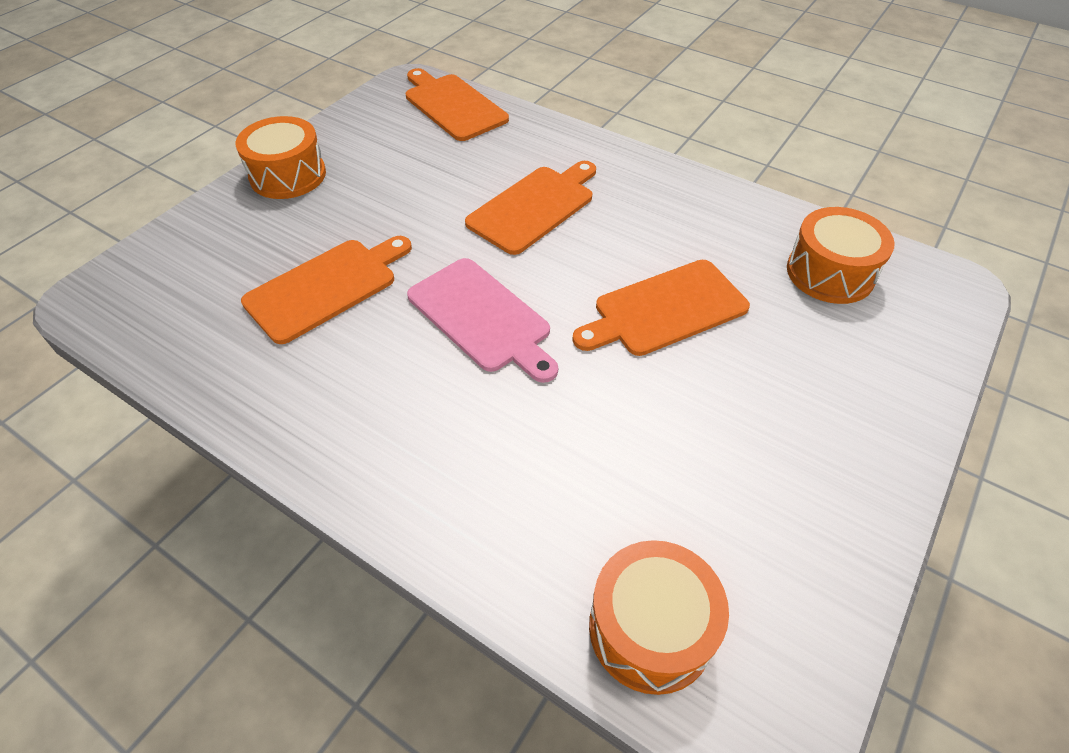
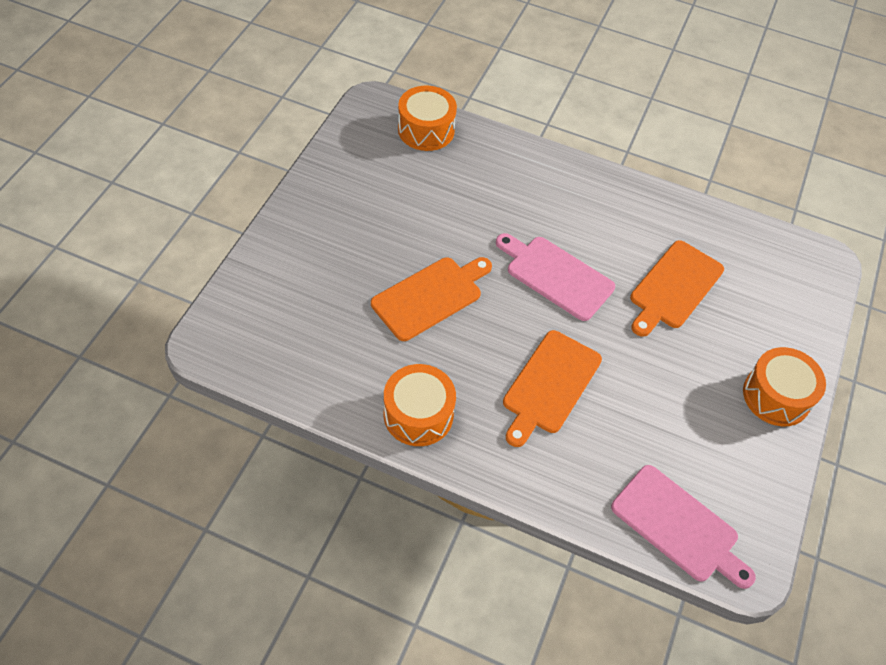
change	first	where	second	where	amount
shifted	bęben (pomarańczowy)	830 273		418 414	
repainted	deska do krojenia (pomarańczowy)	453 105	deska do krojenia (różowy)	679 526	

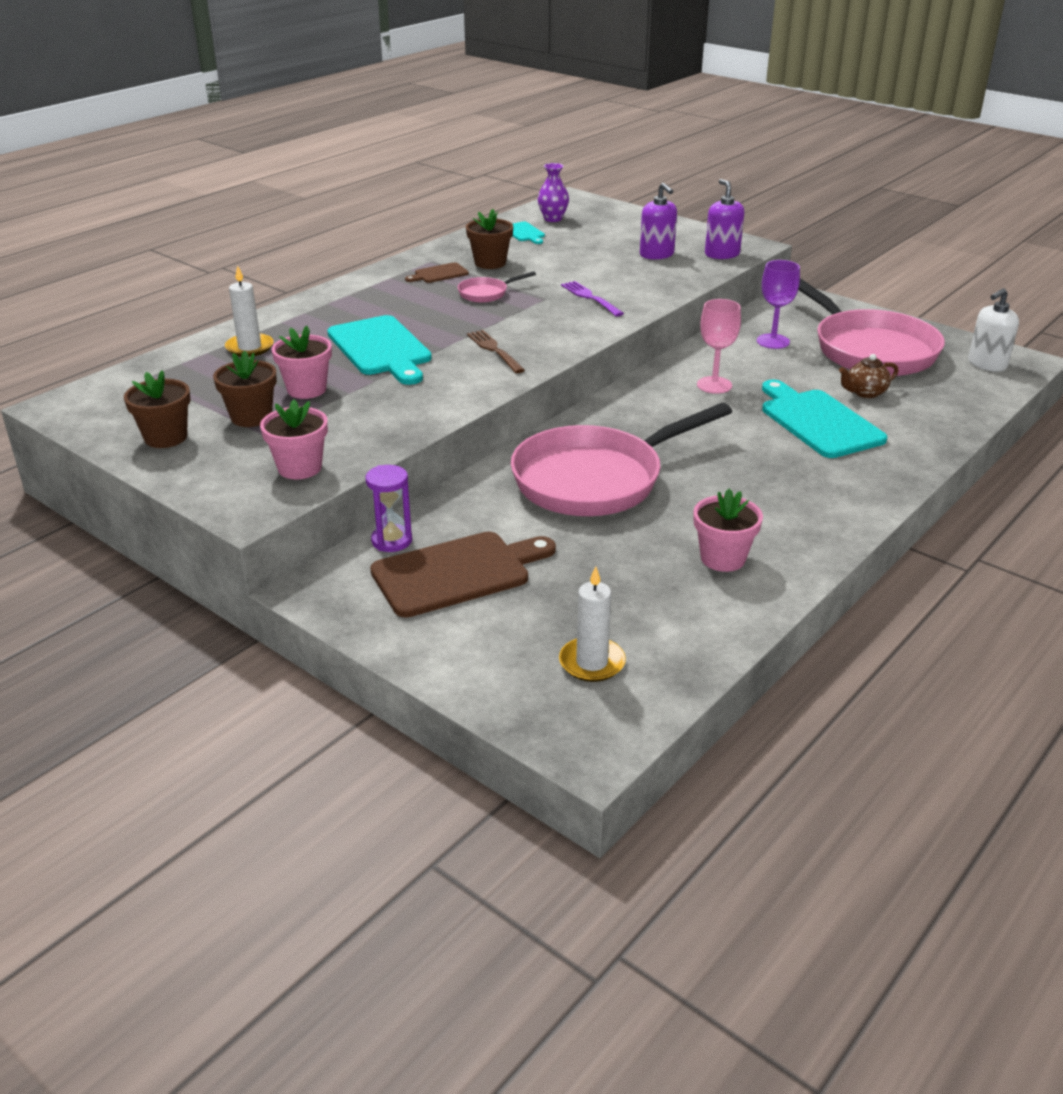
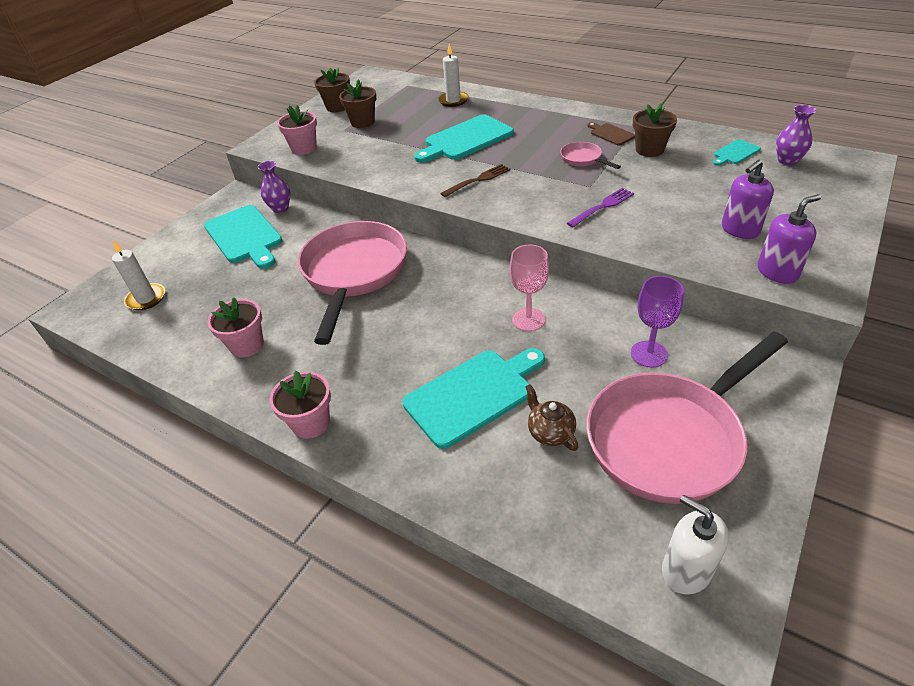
change	first	where	second	where	amount
shifted	doniczka (różowy)	306 389		311 423	
swapped	klepsydra (fioletowy)	391 541	wazon (fioletowy)	280 208	
repainted	deska do krojenia (brązowy)	457 573	deska do krojenia (turkusowy)	244 236	
rotated	patelnia (różowy)	595 479		354 273	45 degrees clockwise

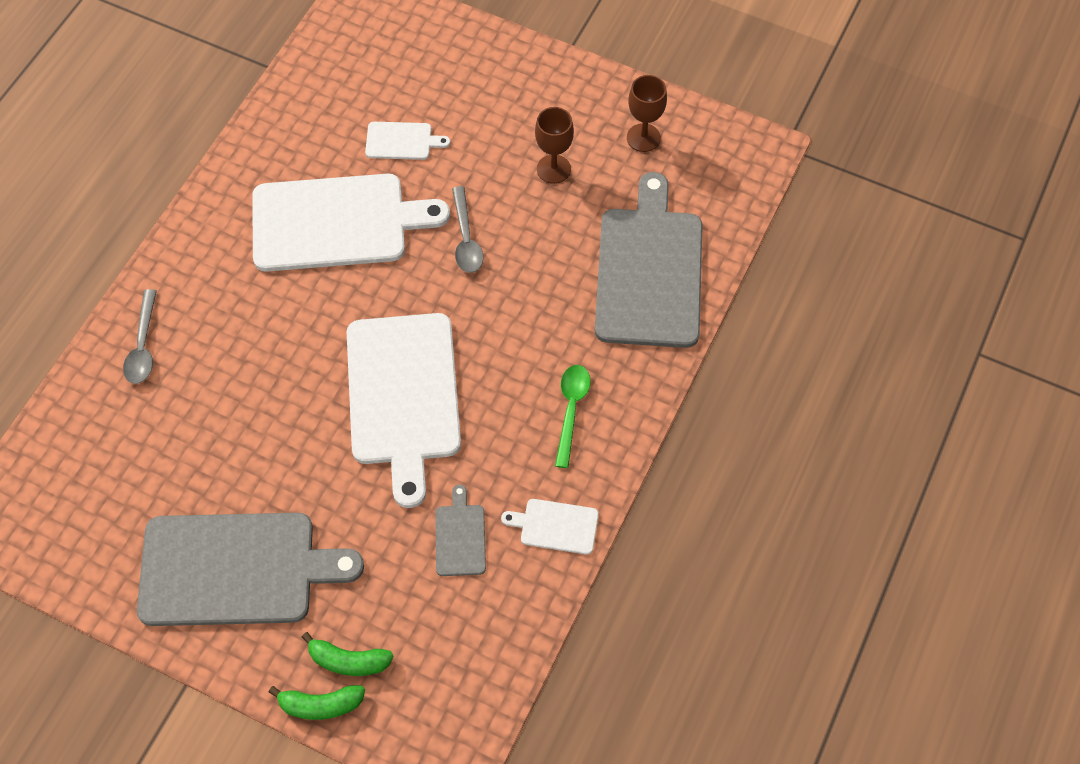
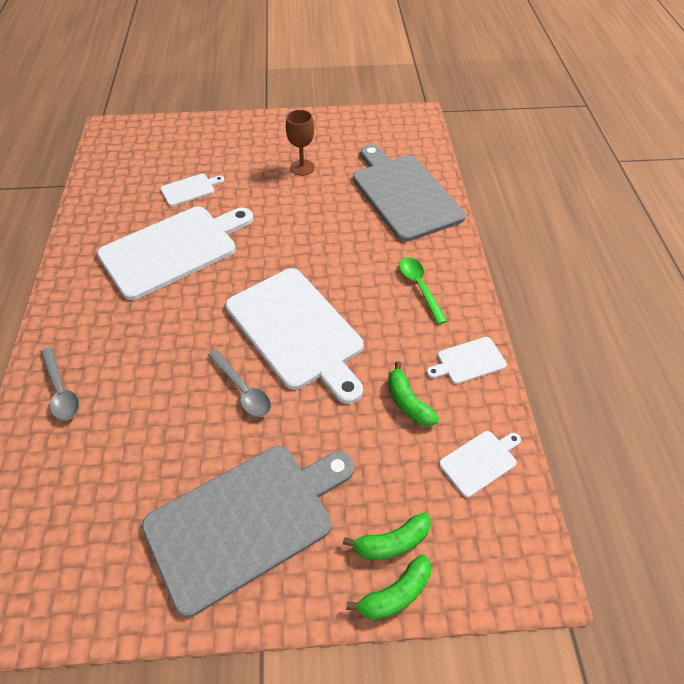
change	first	where	second	where	amount
gone	kielich (brązowy)	643 138			
new			deska do krojenia (biały)	480 461	
shifted	łyżka (szary)	466 238		242 390	
swapped	deska do krojenia (szary)	460 536	banan (zielony)	408 402	

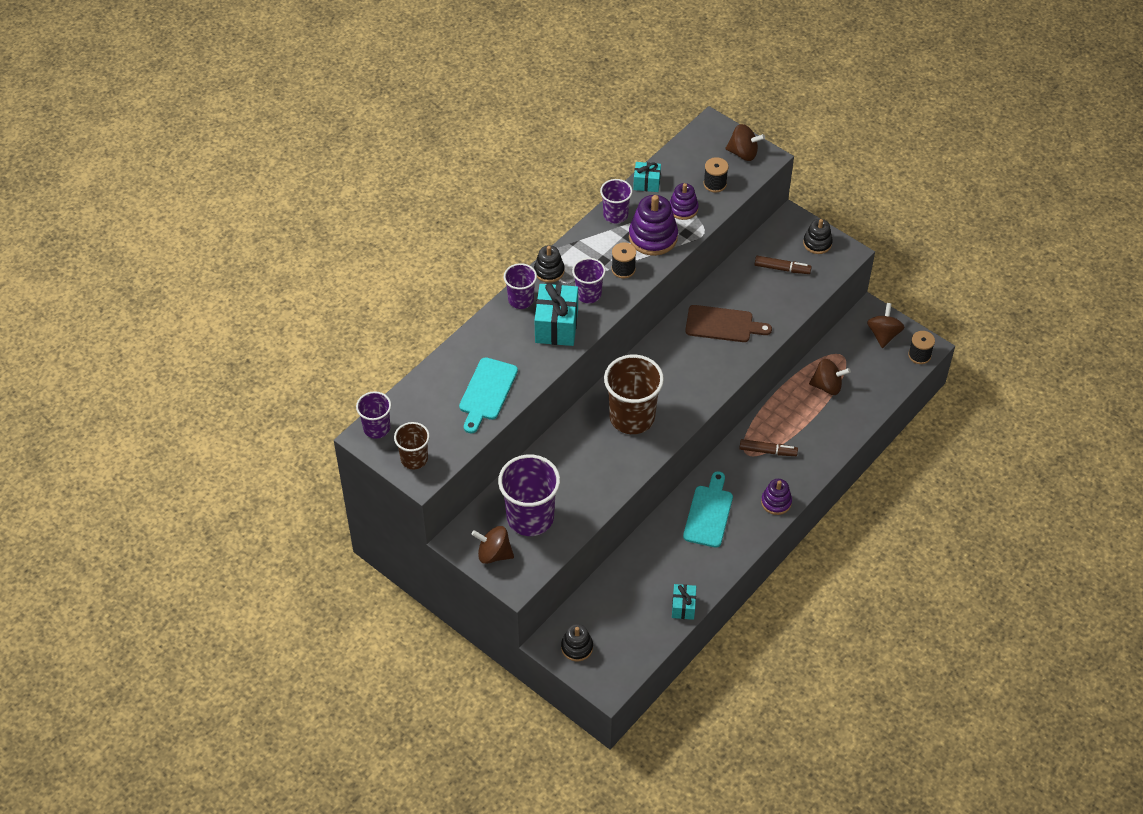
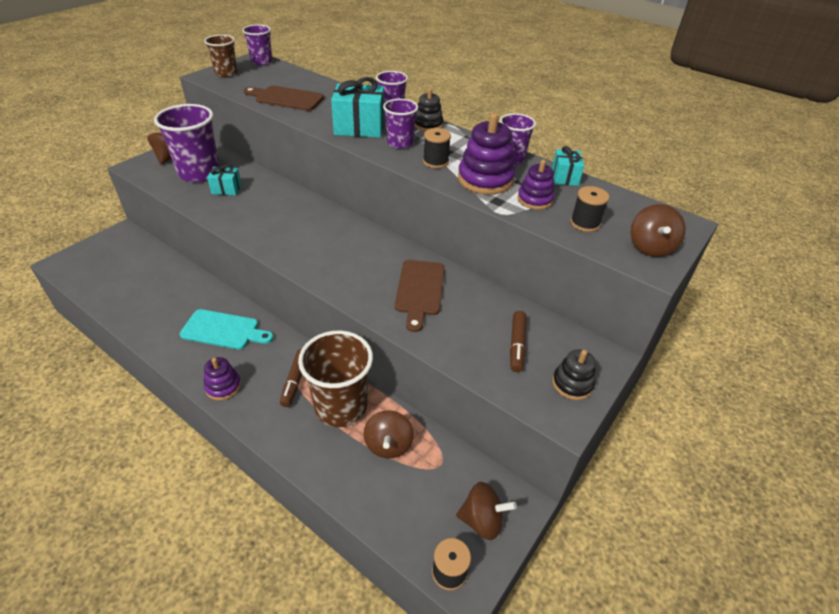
change	first	where	second	where	amount
gone	zabawka nakładanka (czarny)	577 647			
shifted	szklanka (brązowy)	632 417		341 406	
shifted	prezent (turkusowy)	683 607		226 189	
repainted	deska do krojenia (turkusowy)	487 392	deska do krojenia (brązowy)	286 98	

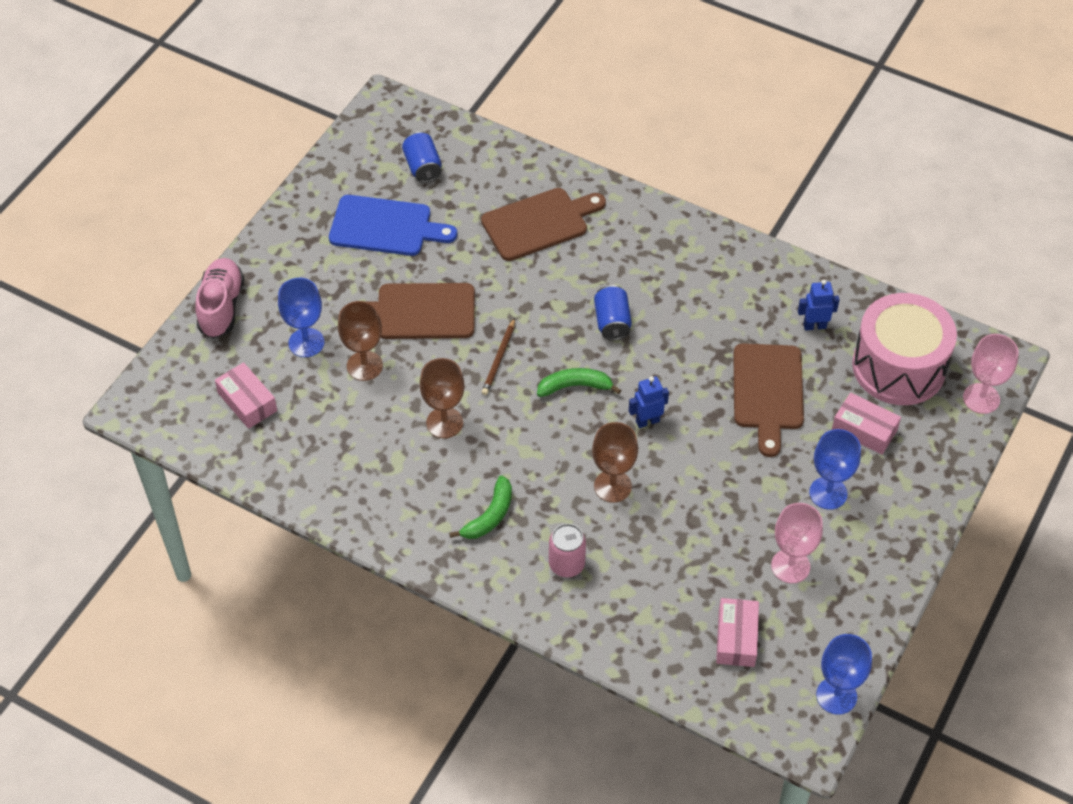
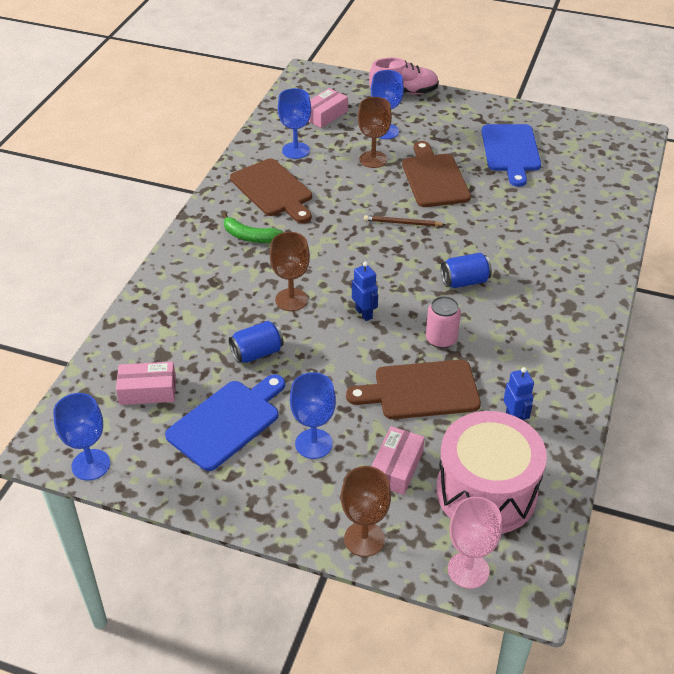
change	first	where	second	where	amount
gone	banan (zielony)	575 386			
new			kielich (niebieski)	295 150	
shifted	puszka (niebieski)	422 167		257 353	
shifted	kielich (brązowy)	444 423		364 539	
shifted	deska do krojenia (brązowy)	539 223		273 190	
shifted	puszka (różowy)	566 564		441 339	
swapped	kielich (różowy)	790 566	deska do krojenia (niebieski)	227 422	

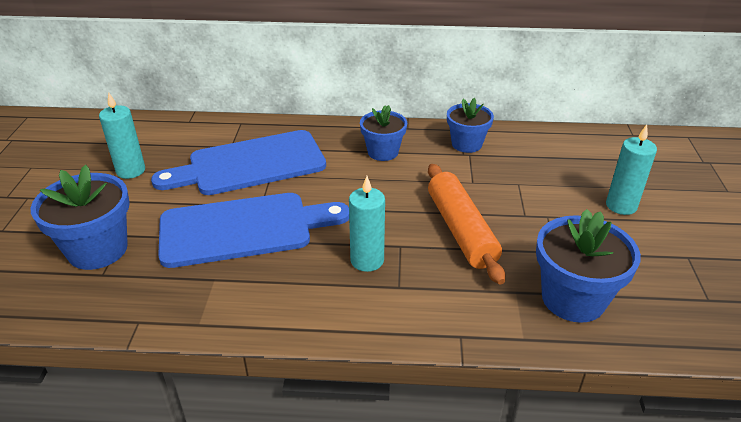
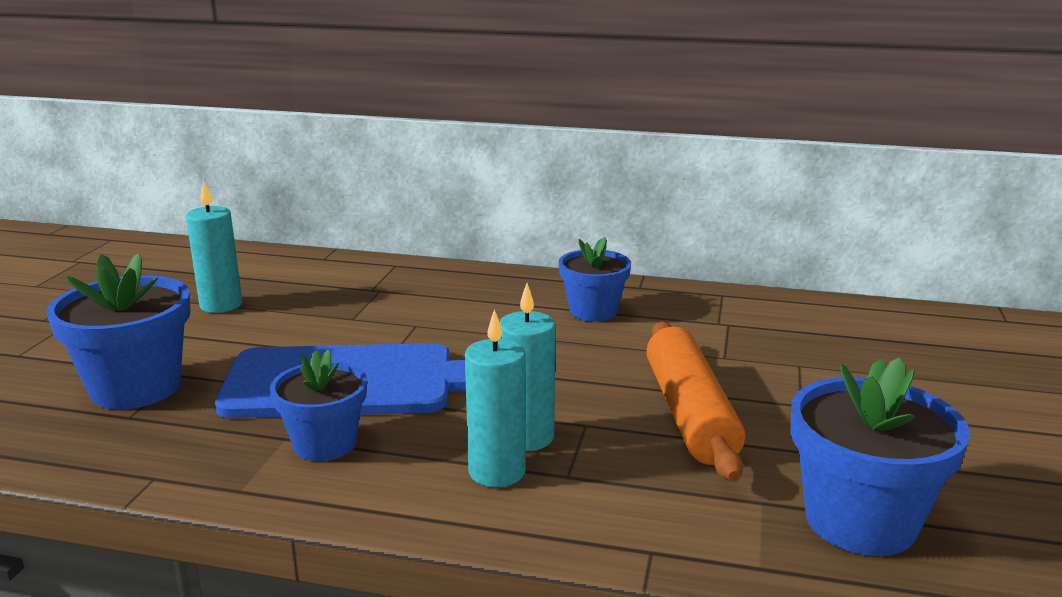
change	first	where	second	where	amount
gone	deska do krojenia (niebieski)	250 164			
shifted	doniczka (niebieski)	466 144		325 444	
shifted	świeca (turkusowy)	621 206		497 472	

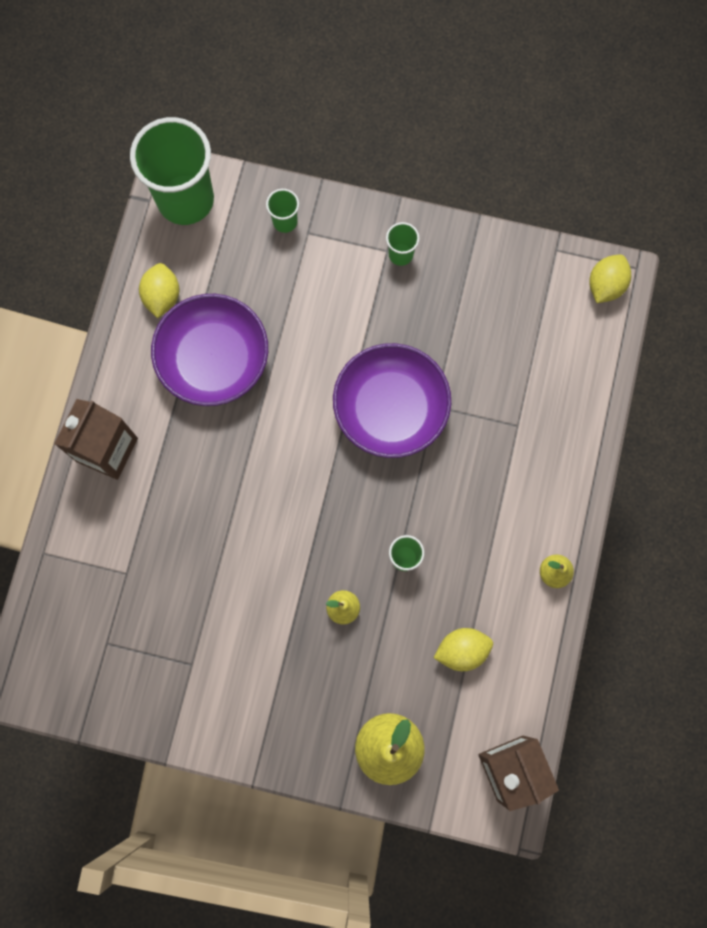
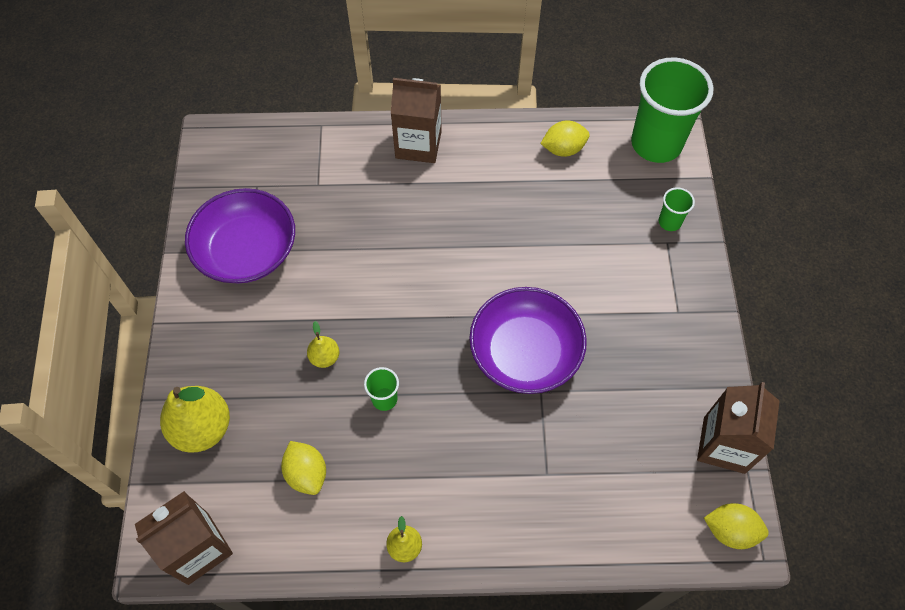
change	first	where	second	where	amount
gone	szklanka (zielony)	400 254			
new			karton mleka (brązowy)	724 445	
shifted	miska (fioletowy)	213 359		247 250	

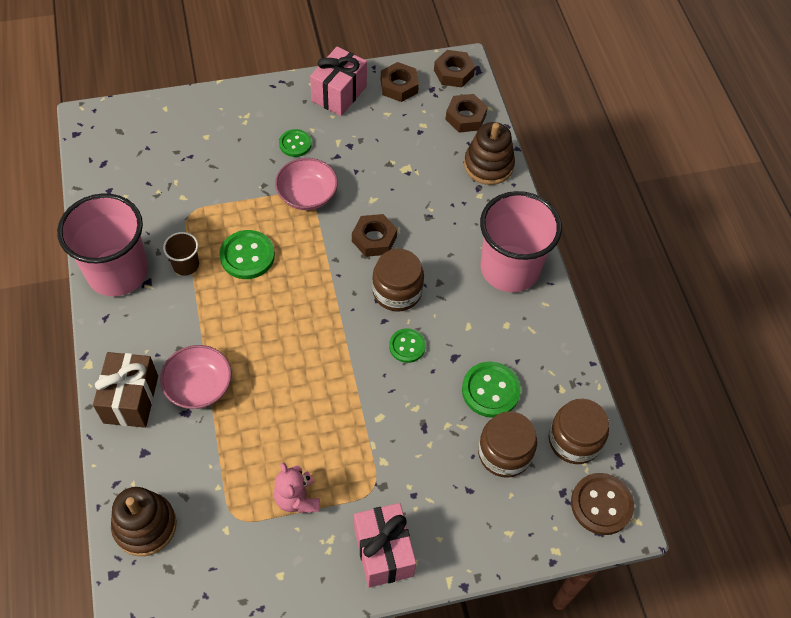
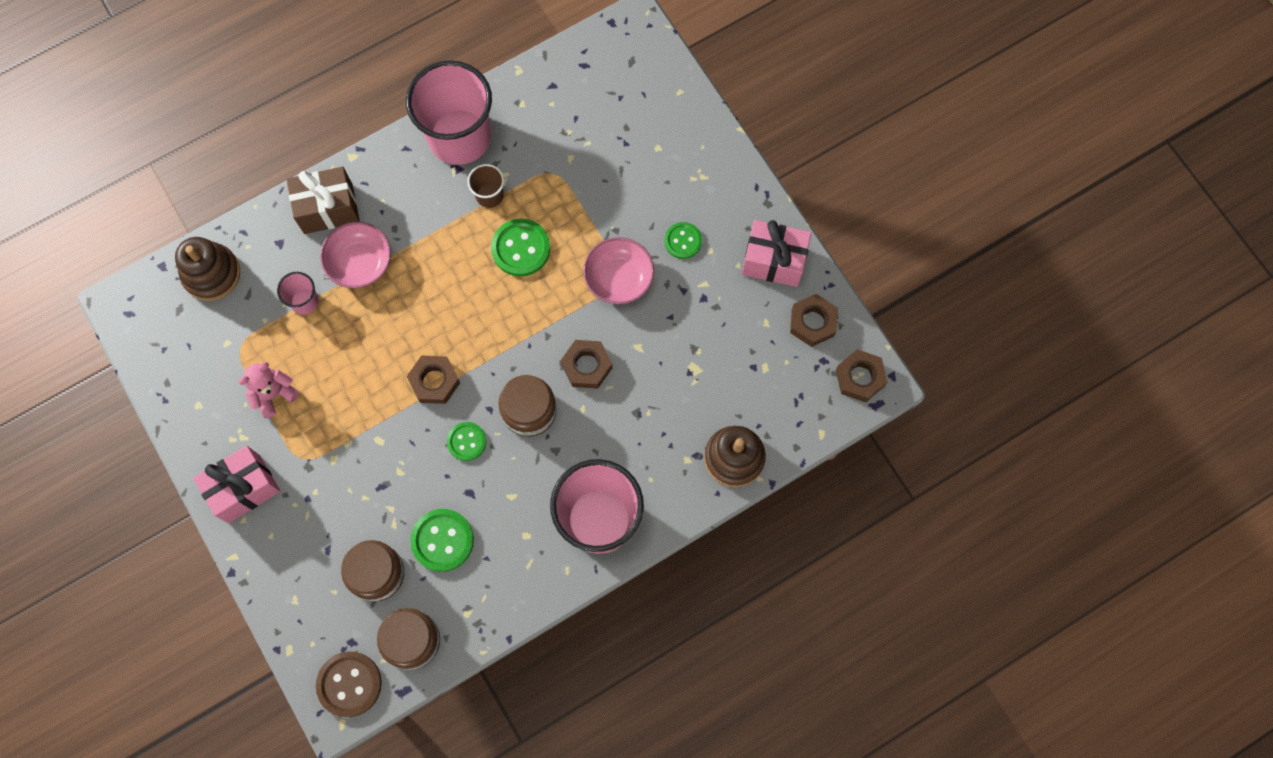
change	first	where	second	where	amount
new			szklanka (różowy)	304 301	
shifted	nakrętka (brązowy)	465 117		434 381	

